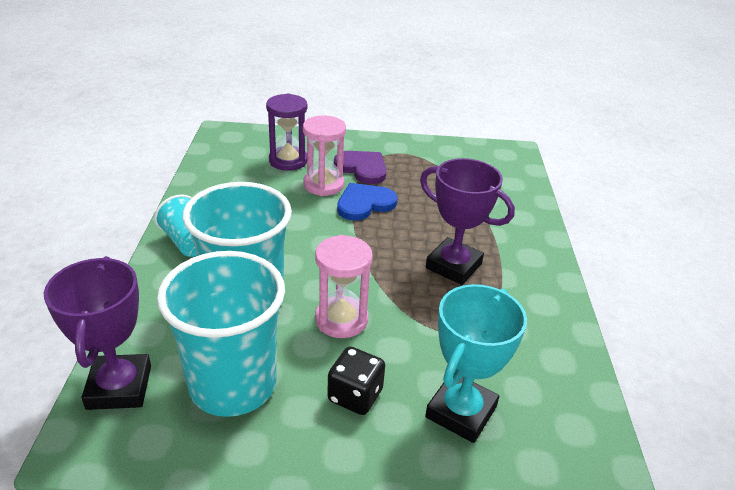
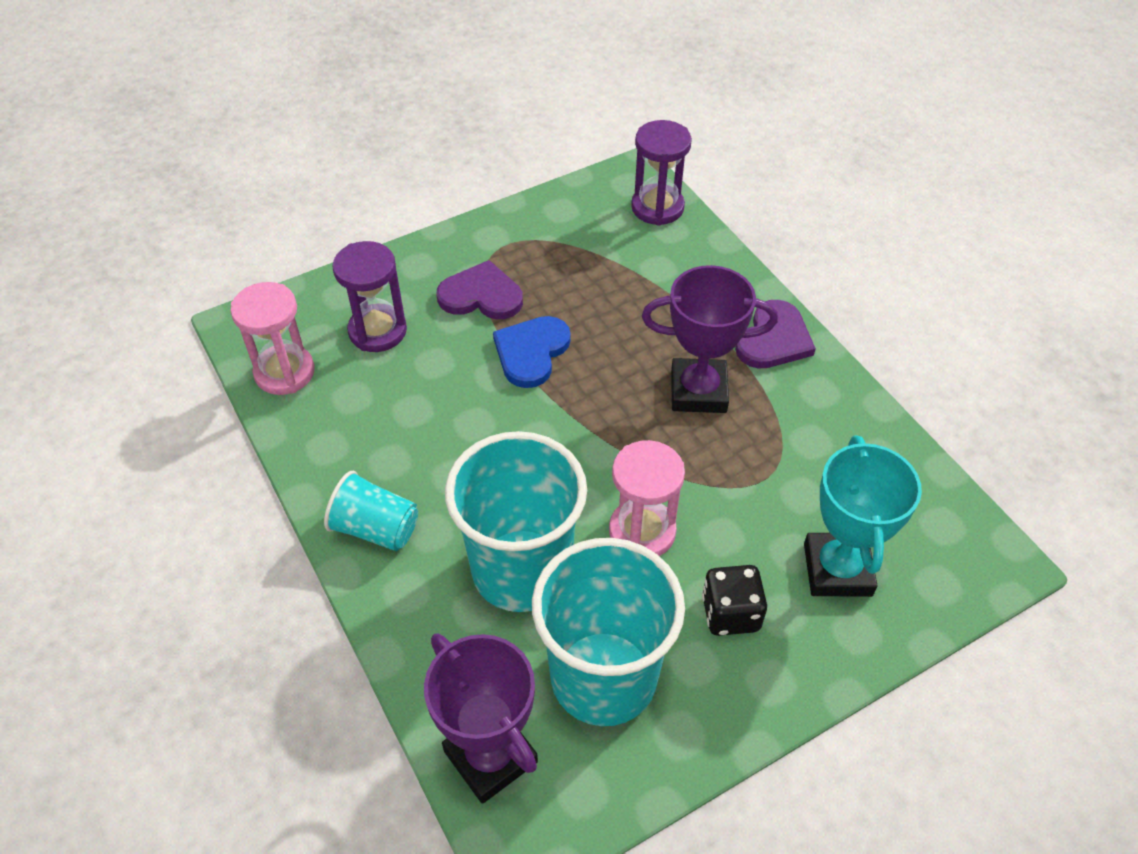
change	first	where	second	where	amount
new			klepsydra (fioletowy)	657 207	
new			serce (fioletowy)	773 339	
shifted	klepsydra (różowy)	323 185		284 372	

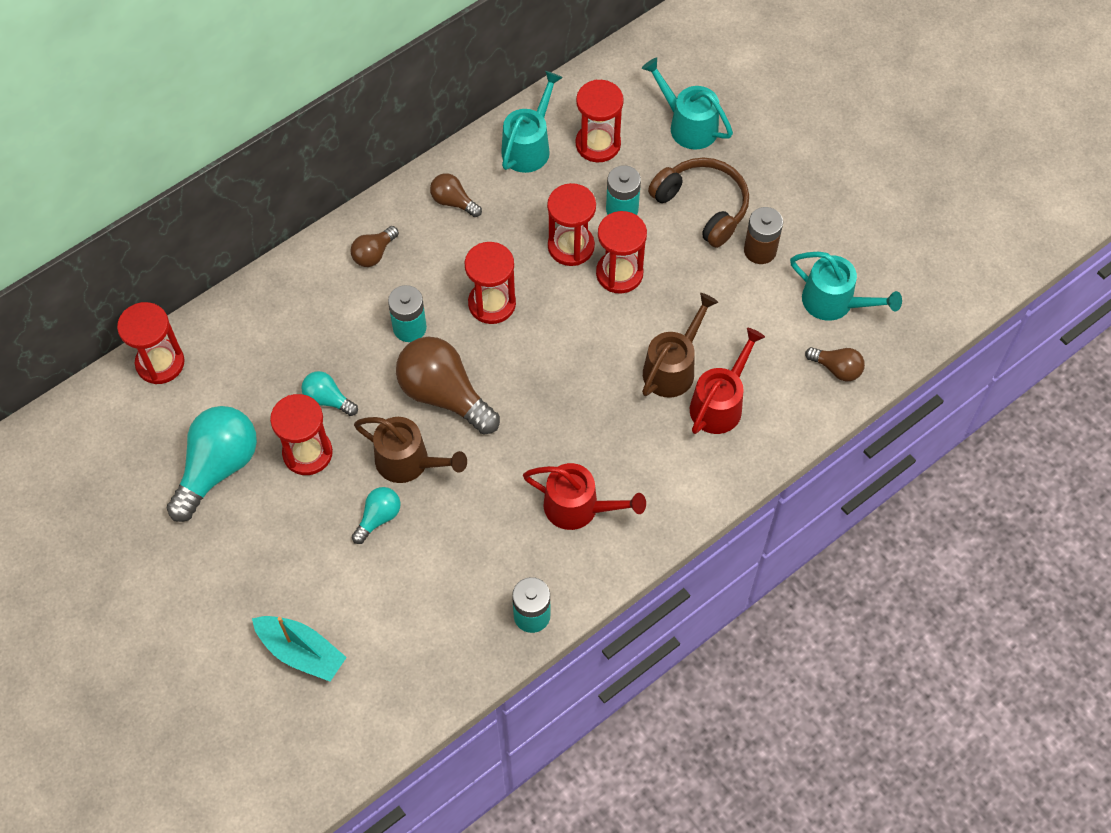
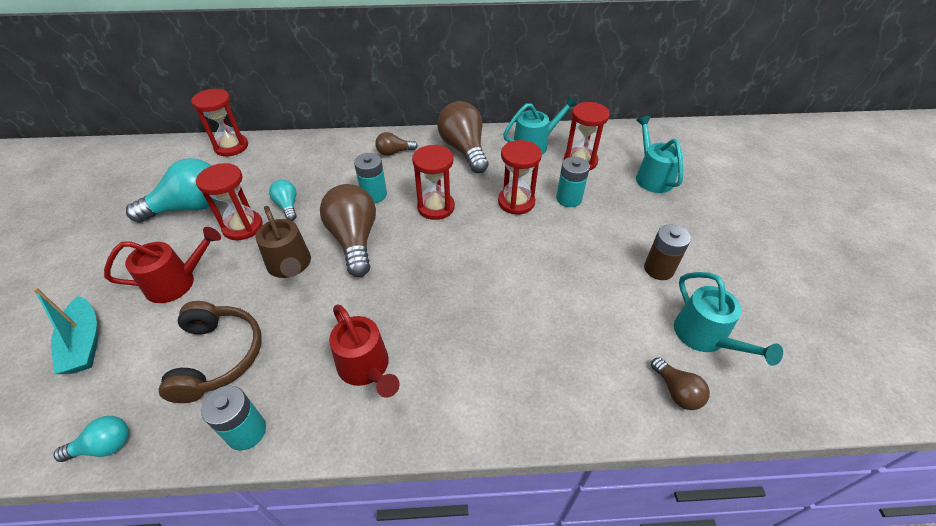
change	first	where	second	where	amount
gone	klepsydra (czerwony)	619 273			
gone	konewka (brązowy)	673 367			
shifted	żarówka (turkusowy)	378 518		104 446	
shifted	słuchawki (brązowy)	703 206		218 356	
shifted	konewka (czerwony)	720 403		178 282	
scaled	żarówka (brązowy)	453 202		464 150	x1.96

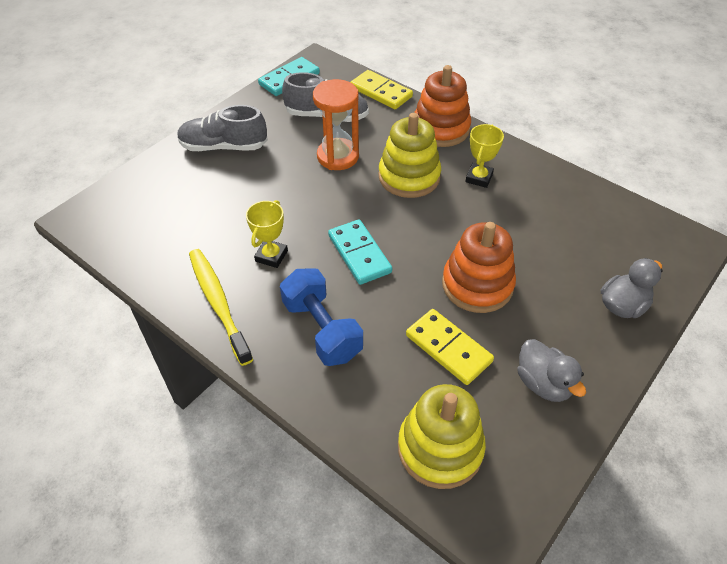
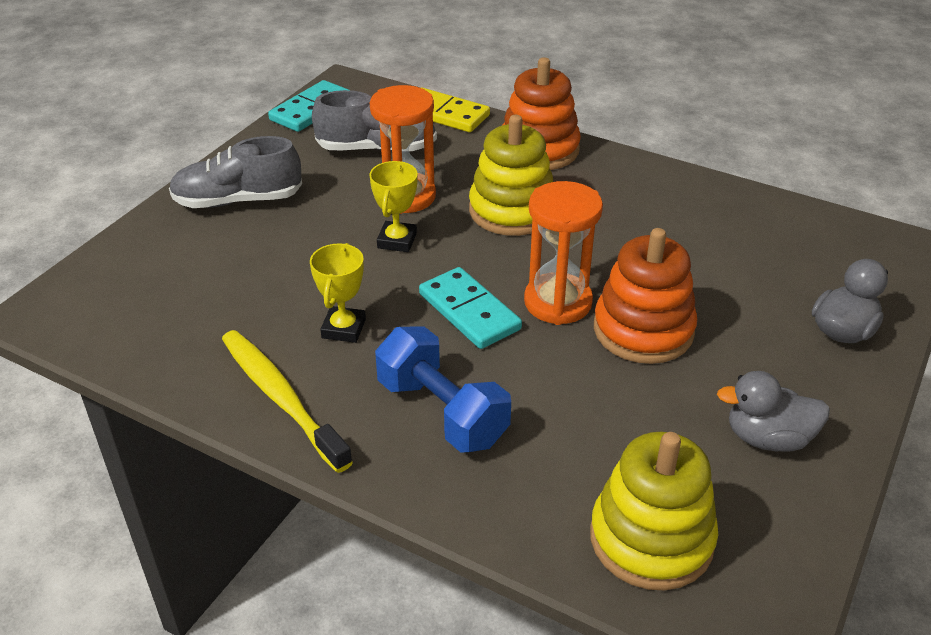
change	first	where	second	where	amount
gone	kostka domina (żółty)	448 348			
new			klepsydra (pomarańczowy)	558 302	
shifted	puchar (żółty)	479 178		397 241	
rotated	kaczka (szary)	543 383		768 438	135 degrees clockwise

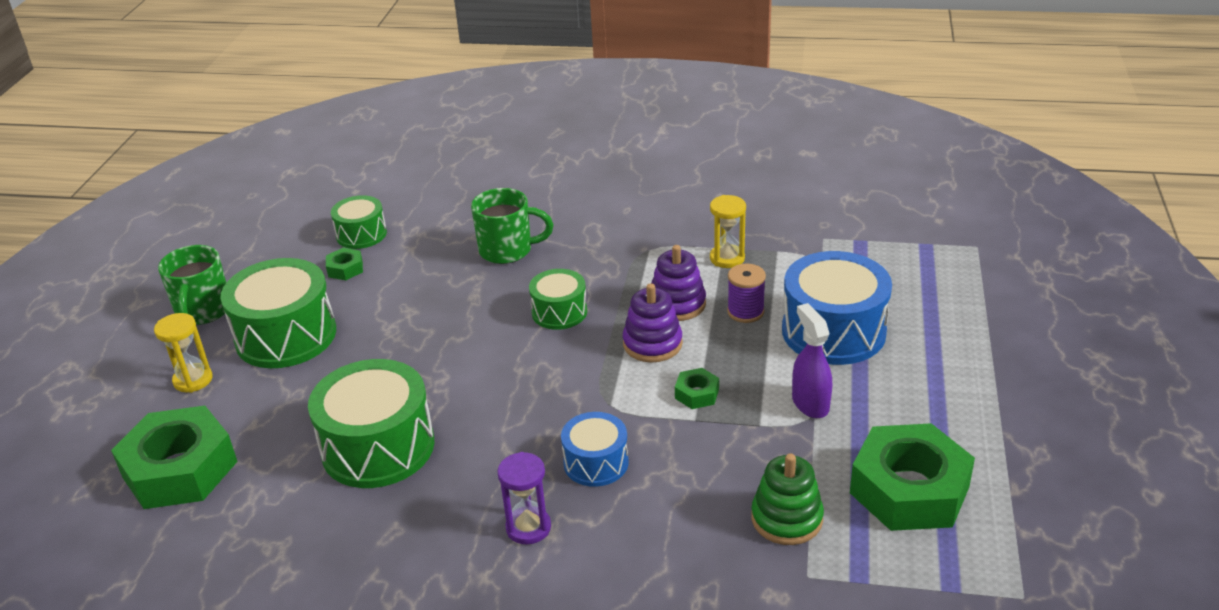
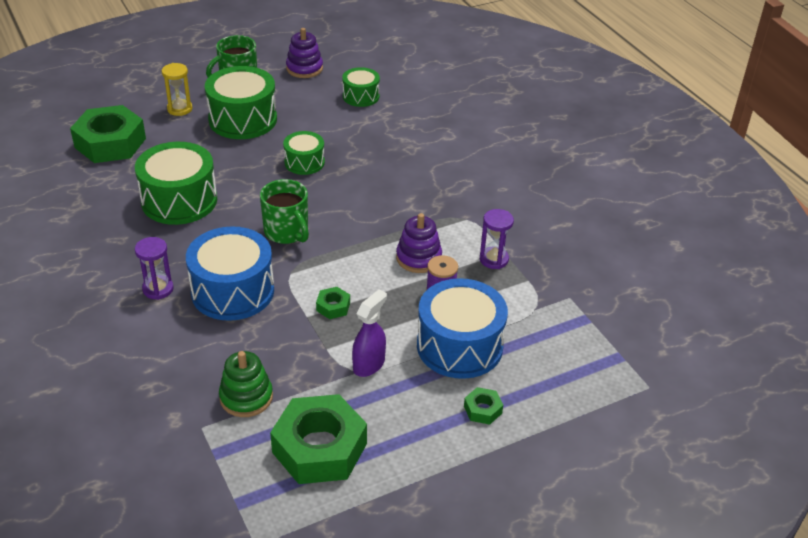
change	first	where	second	where	amount
shifted	nakrętka (zielony)	345 269		482 410	
shifted	kubek (zielony)	507 250		287 232	
shifted	bęben (zielony)	559 312		304 162	
shifted	zabawka nakładanka (fioletowy)	652 344		304 68	
repainted	klepsydra (żółty)	727 258	klepsydra (fioletowy)	494 259	
scaled	bęben (niebieski)	596 462		233 291	x1.78

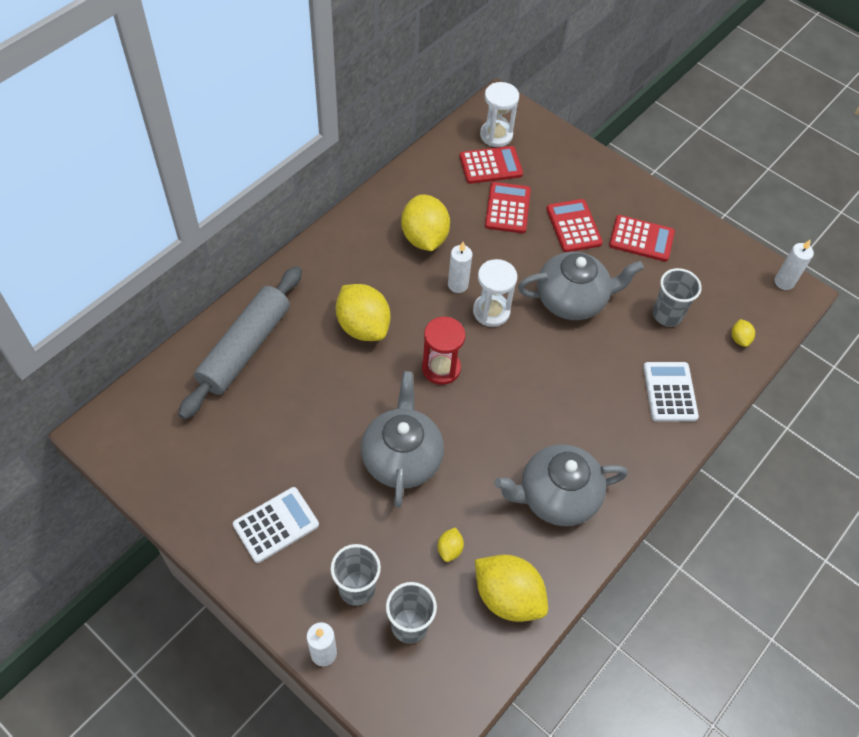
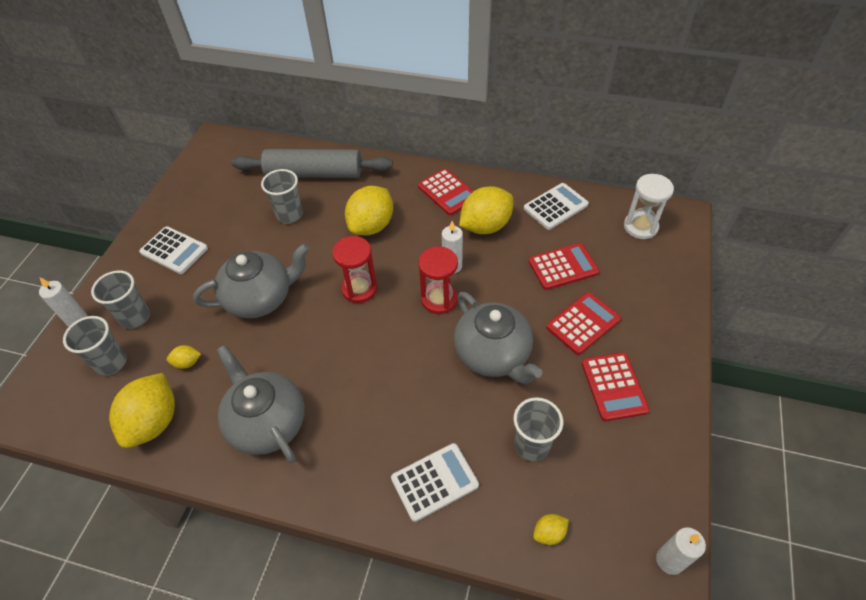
change	first	where	second	where	amount
new			szklanka (szary)	289 215	
new			kalkulator (biały)	555 207	
shifted	kalkulator (czerwony)	490 165		447 192	
repainted	klepsydra (biały)	491 311	klepsydra (czerwony)	439 299	

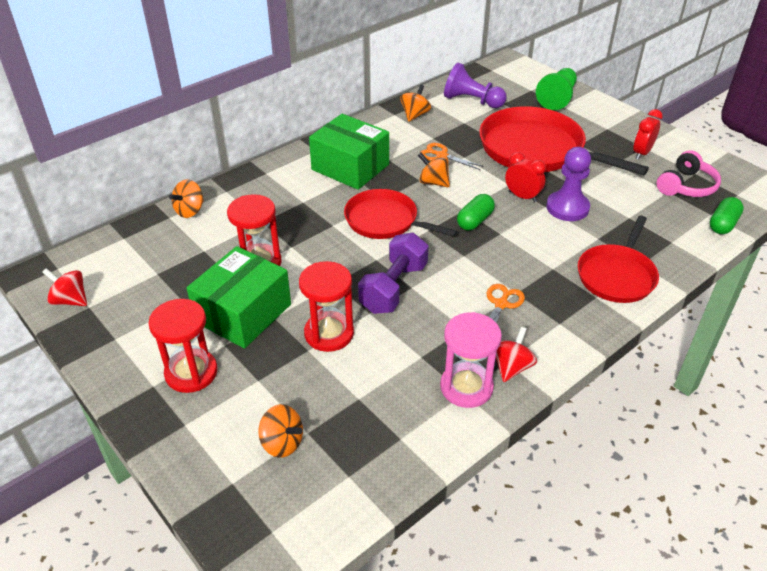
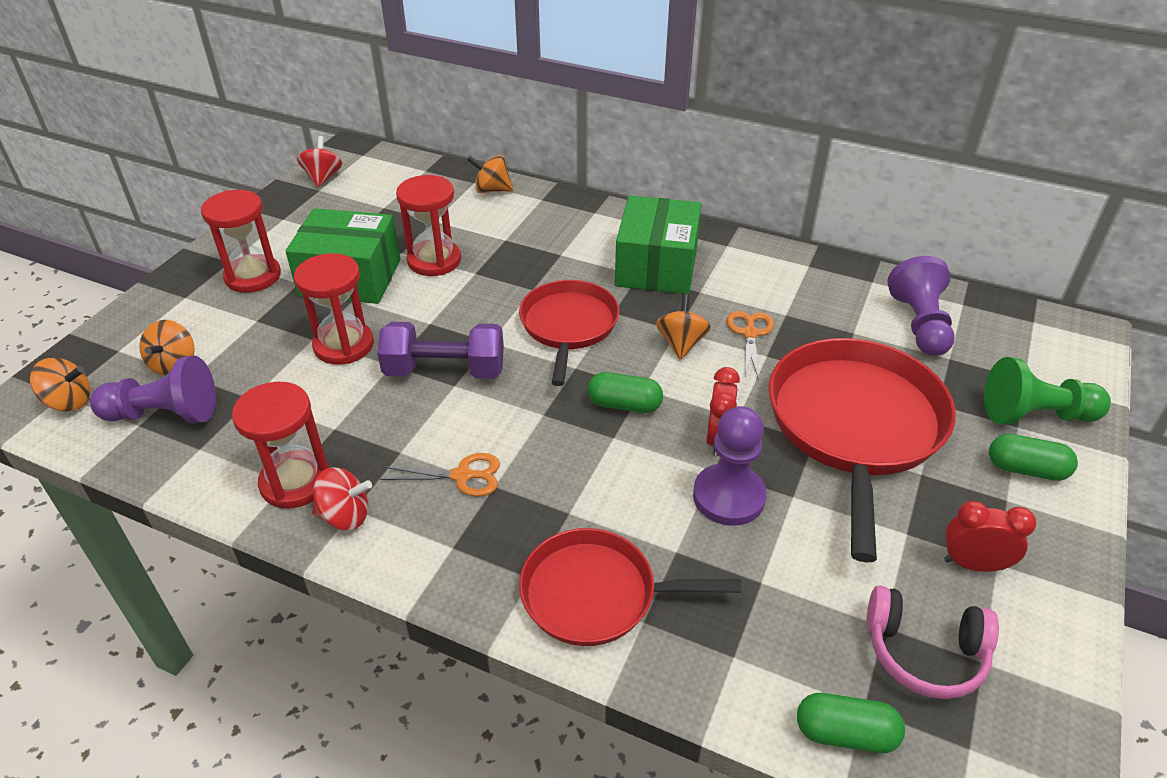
change	first	where	second	where	amount
new			pionek (fioletowy)	164 414	
new			kapsułka (zielony)	1026 469	
shifted	bączek (pomarańczowy)	415 115		69 402	
repainted	klepsydra (różowy)	466 387	klepsydra (czerwony)	295 482	

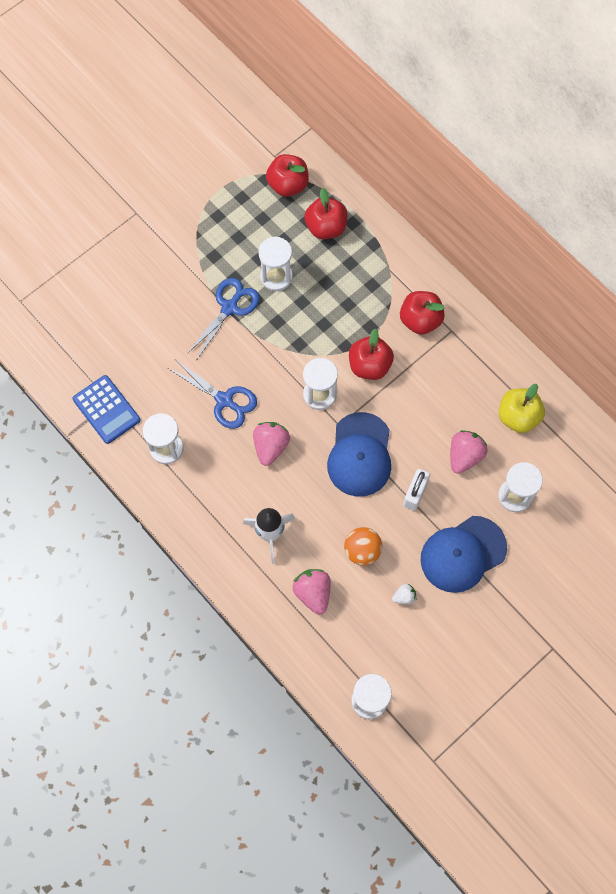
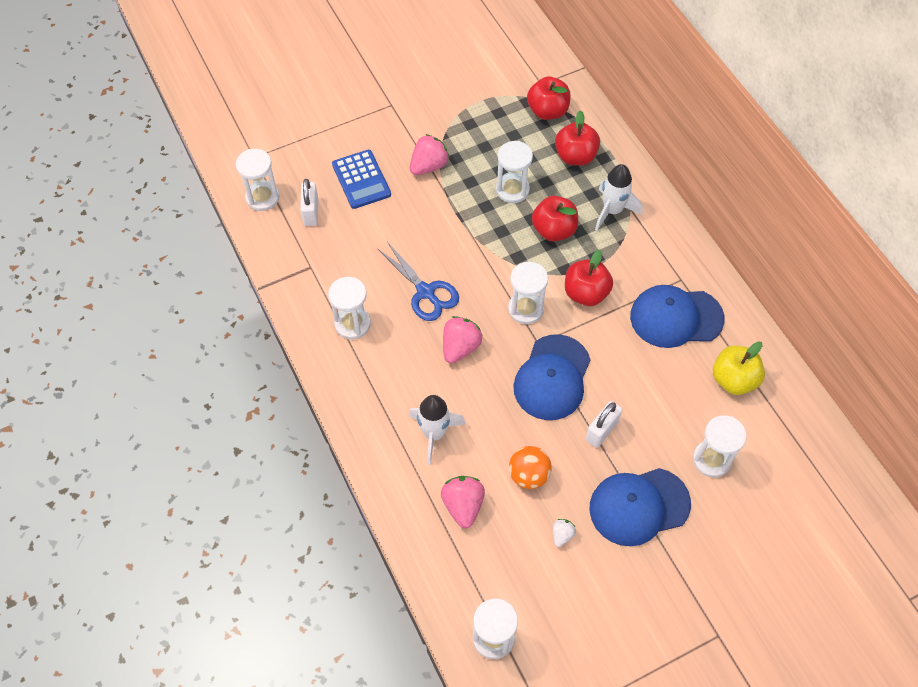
change	first	where	second	where	amount
gone	nożyczki (niebieski)	229 307			
new			klepsydra (biały)	262 197	
new			kłódka (biały)	311 212	
new			rakieta (biały)	612 211	
new			czapka (niebieski)	676 317	
shifted	kalkulator (niebieski)	106 409		361 180	
shifted	jabłko (czerwony)	420 320		554 230	
shifted	truskawka (różowy)	464 456		429 166	
rotated	truskawka (biały)	404 597		562 535	60 degrees counterclockwise

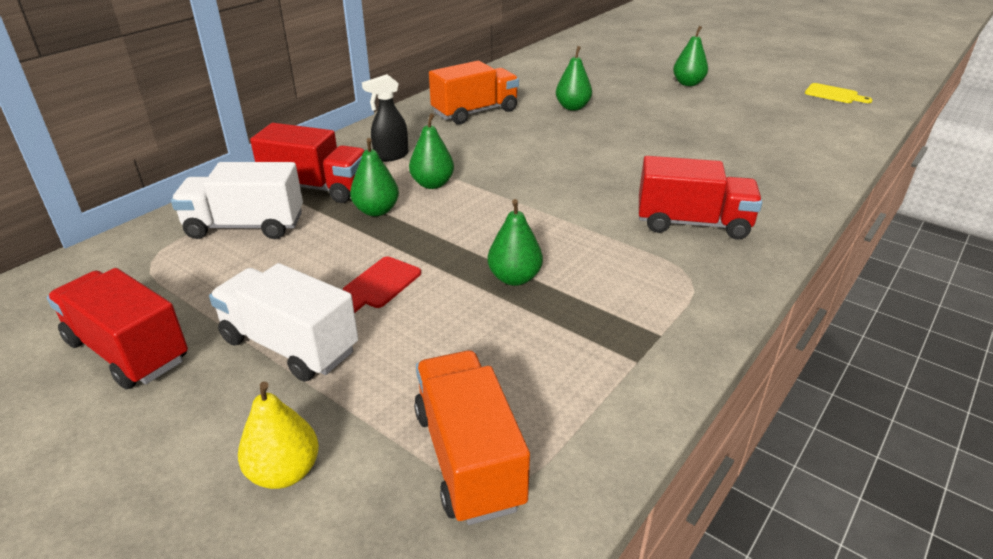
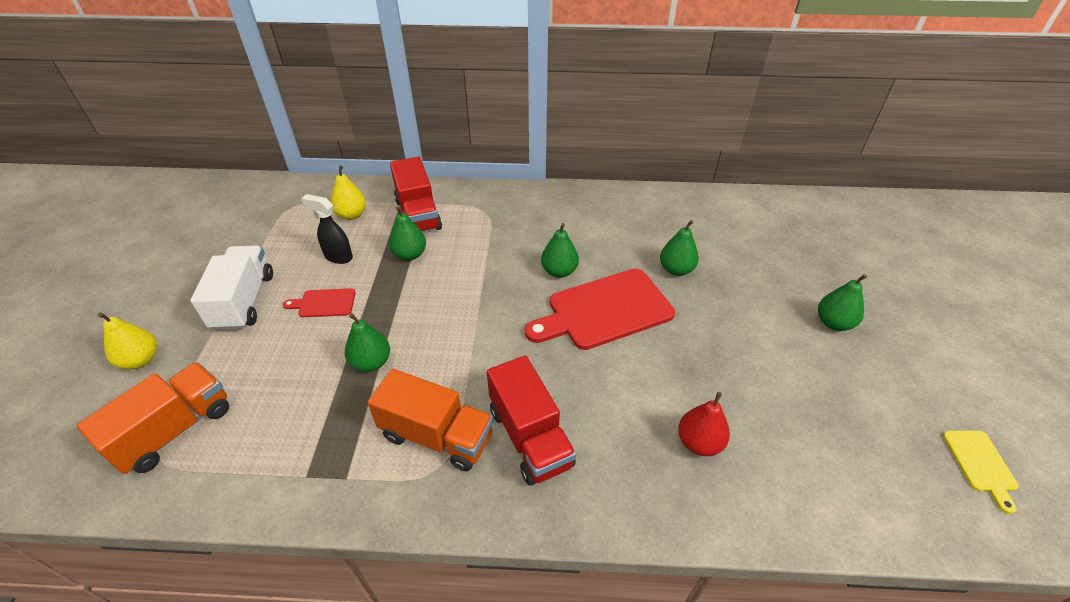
change	first	where	second	where	amount
gone	ciężarówka (czerwony)	128 351			
new			deska do krojenia (czerwony)	605 310	
new			gruszka (czerwony)	699 442	
shifted	spryskiwacz (czarny)	391 156		338 257	
shifted	gruszka (zielony)	432 184		559 271	
shifted	ciężarówka (pomarańczowy)	475 112		437 436	
swapped	ciężarówka (biały)	245 226	gruszka (żółty)	351 215	

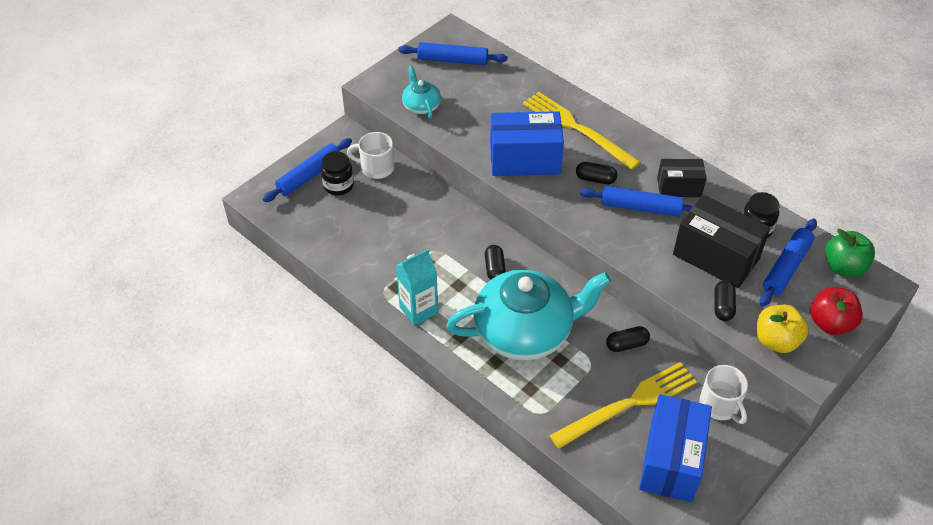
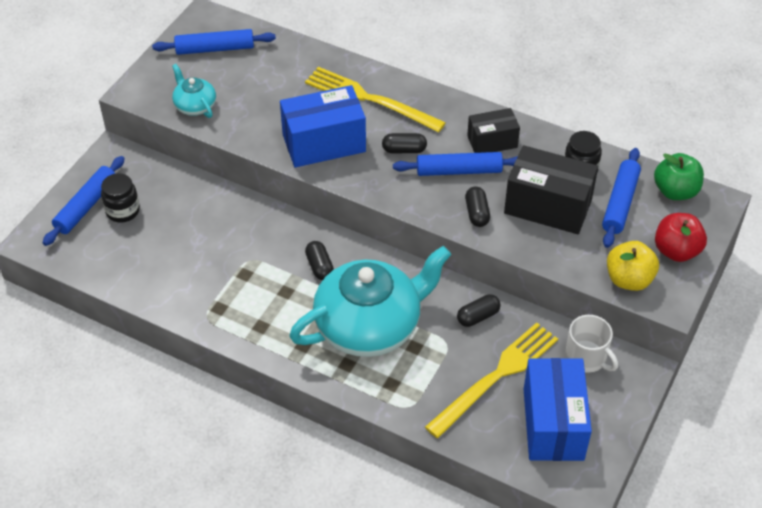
change	first	where	second	where	amount
gone	kubek (biały)	376 167			
gone	karton mleka (turkusowy)	418 310			
shifted	kapsułka (czarny)	723 306		477 213	

